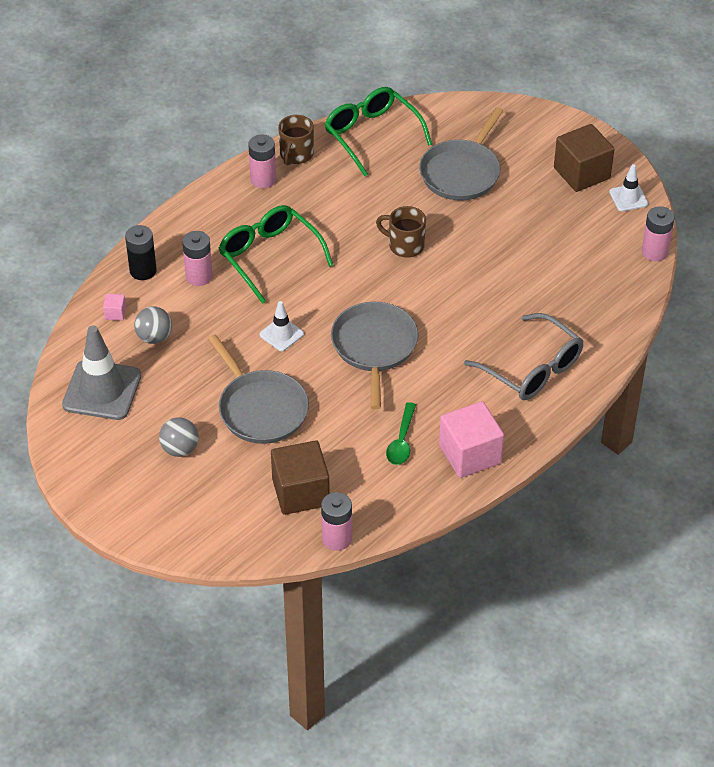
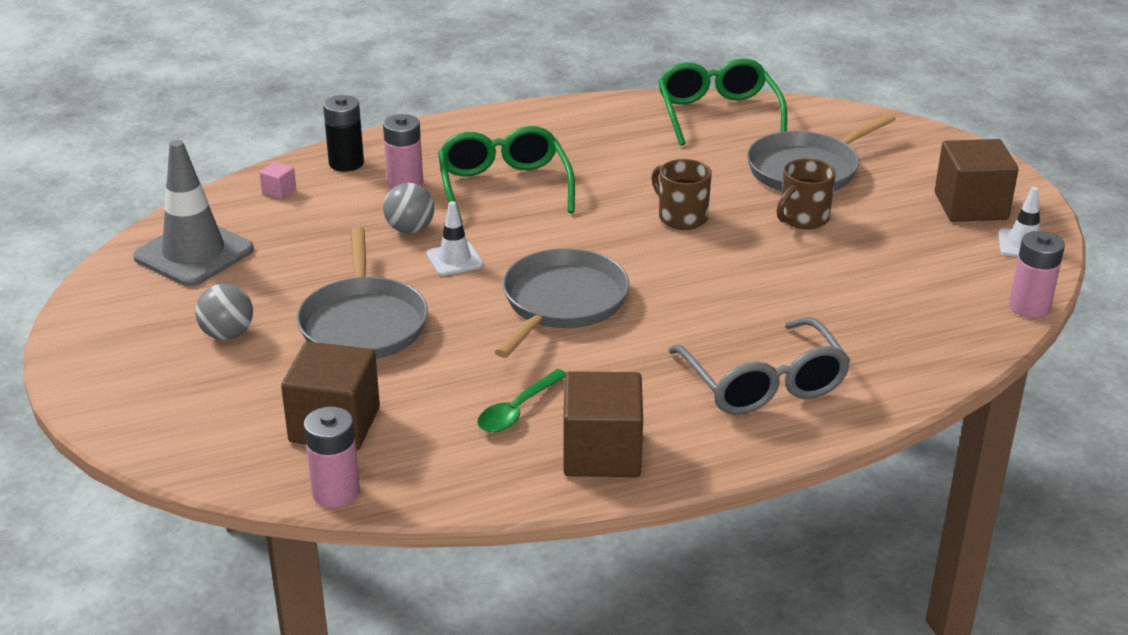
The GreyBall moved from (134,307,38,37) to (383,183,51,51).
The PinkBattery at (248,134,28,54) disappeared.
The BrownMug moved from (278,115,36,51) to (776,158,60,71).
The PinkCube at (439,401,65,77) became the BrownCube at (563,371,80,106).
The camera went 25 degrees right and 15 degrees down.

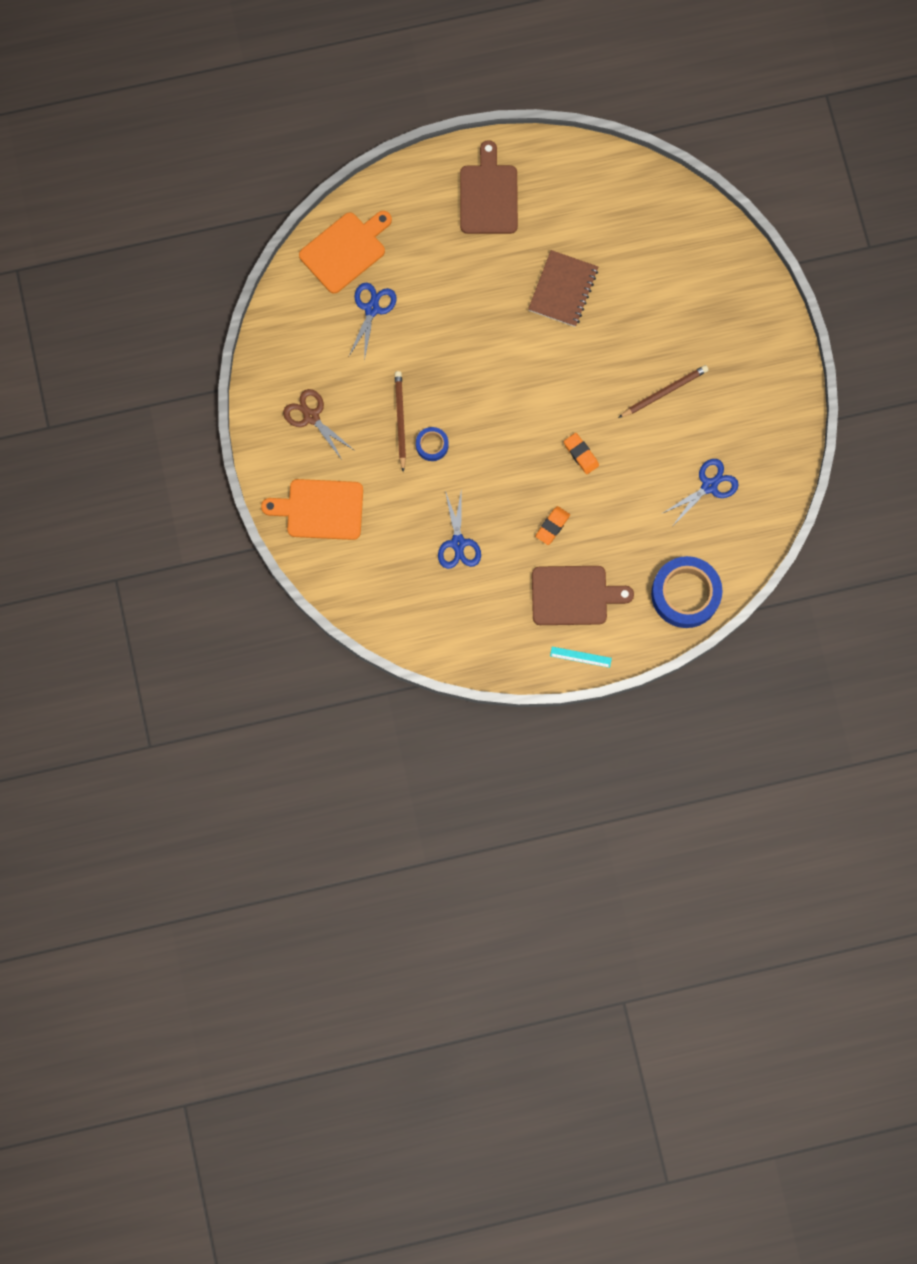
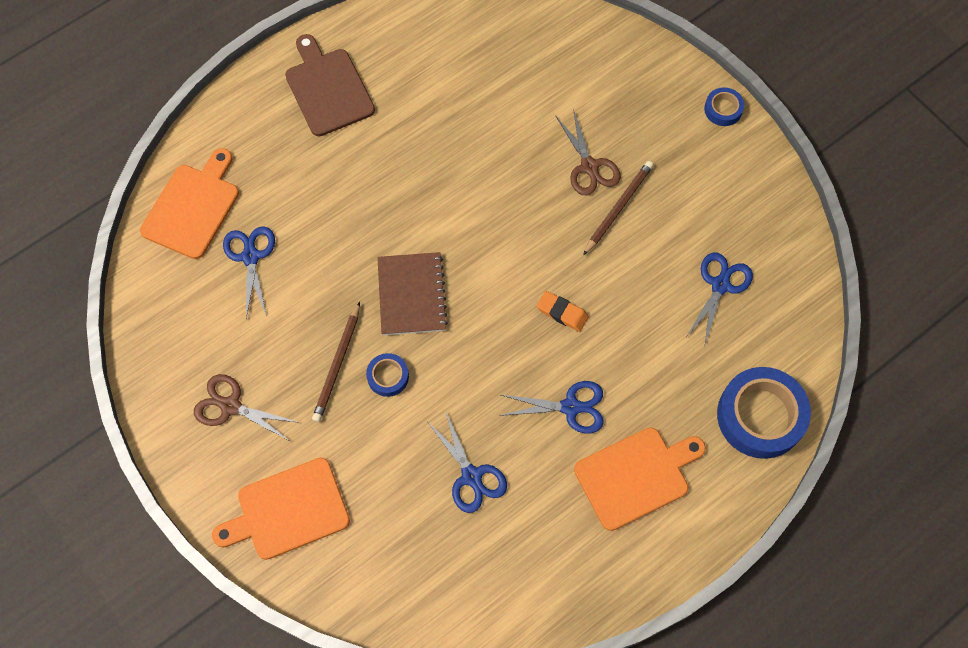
The BrownPencil at (395,371,11,101) turned 135 degrees counterclockwise.
The BrownNotebook moved from (528,250,70,77) to (377,252,71,83).
The BrownCuttingBoard at (532,566,102,59) became the OrangeCuttingBoard at (574,428,132,103).
The OrangeEraser at (535,506,35,39) was replaced by the BlueScissors at (499,381,105,53).
The TurquoiseRuler at (550,647,62,21) disappeared.
The BrownScissors at (556,109,65,86) appeared.
The BlueTape at (704,87,40,39) appeared.
The camera went 25 degrees left and 10 degrees down.

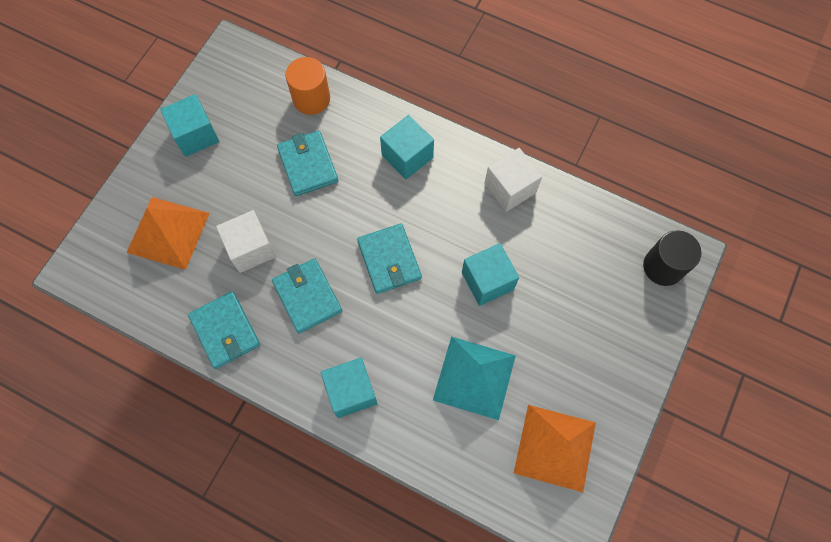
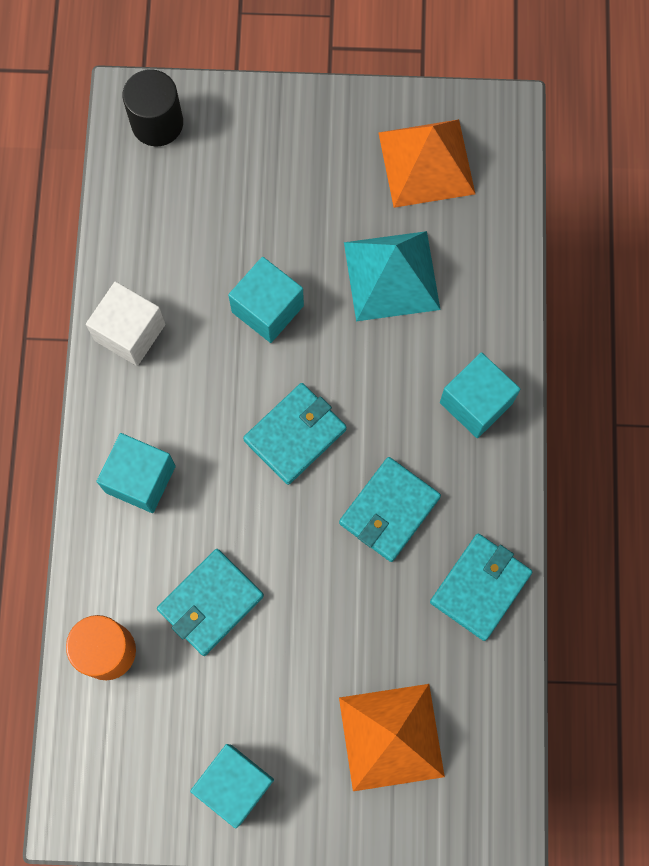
The WhiteCube at (216,210,60,63) disappeared.
The camera went 115 degrees left and 5 degrees up.

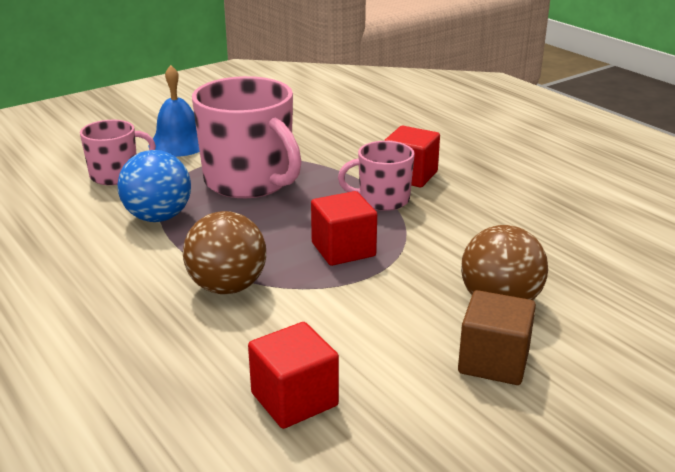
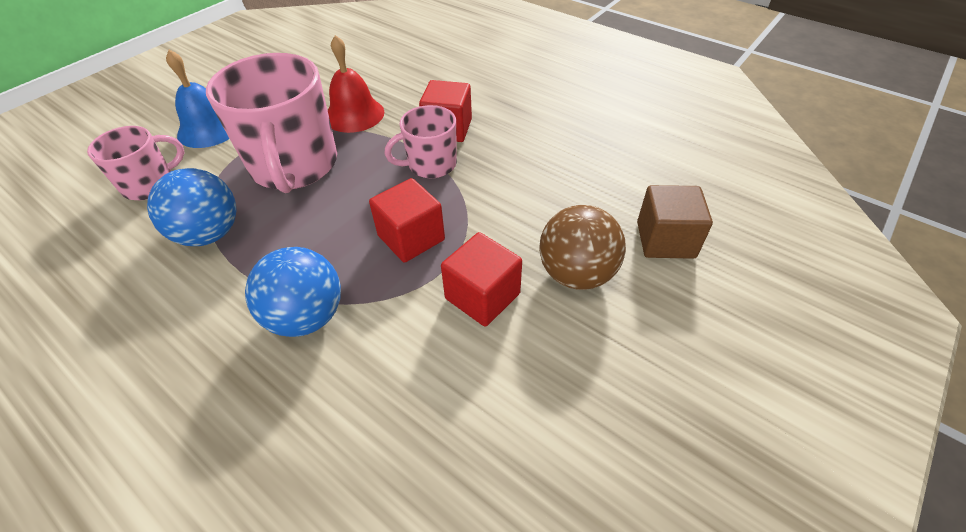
The BrownBall at (183,211,83,83) became the BlueBall at (245,247,96,90).
The PinkMug at (192,76,110,122) turned 45 degrees clockwise.
The RedCube moved from (248,322,91,107) to (441,232,81,95).
The BrownCube moved from (458,290,78,95) to (637,185,76,74).
The RedBell at (328,35,56,98) appeared.
The camera went 15 degrees left and 20 degrees up.

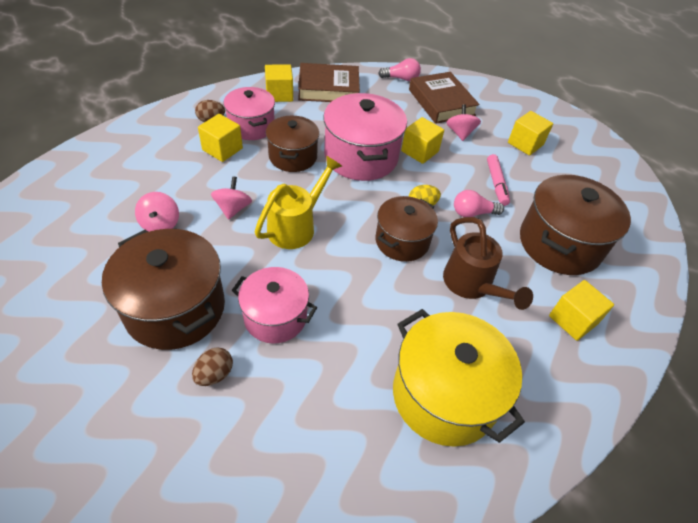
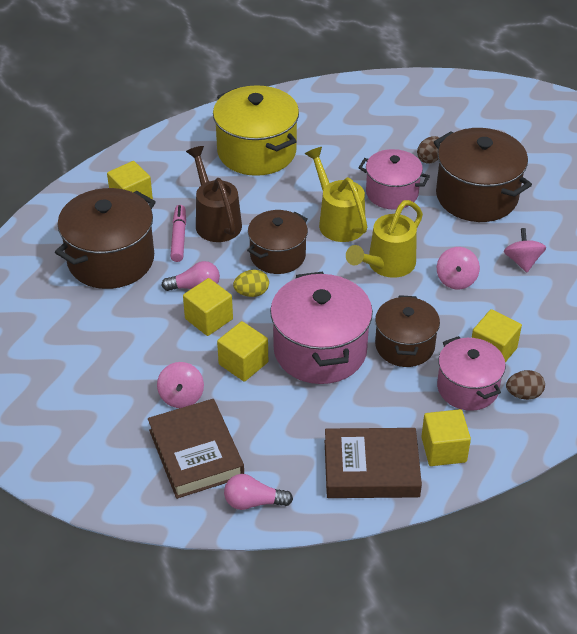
The PinkMarker moved from (487,154,23,52) to (170,205,16,57).
The YellowCube moved from (508,111,45,45) to (183,278,50,58).
The YellowWateringCan at (305,147,62,95) appeared.
The camera went 175 degrees left and 5 degrees down.

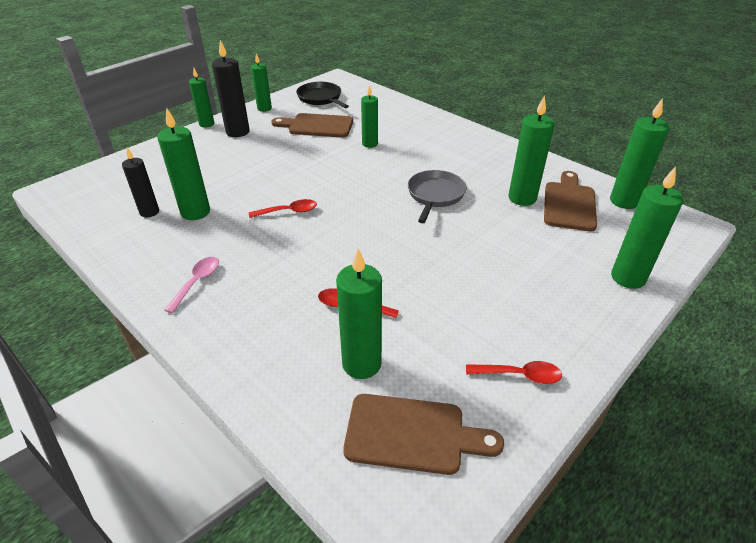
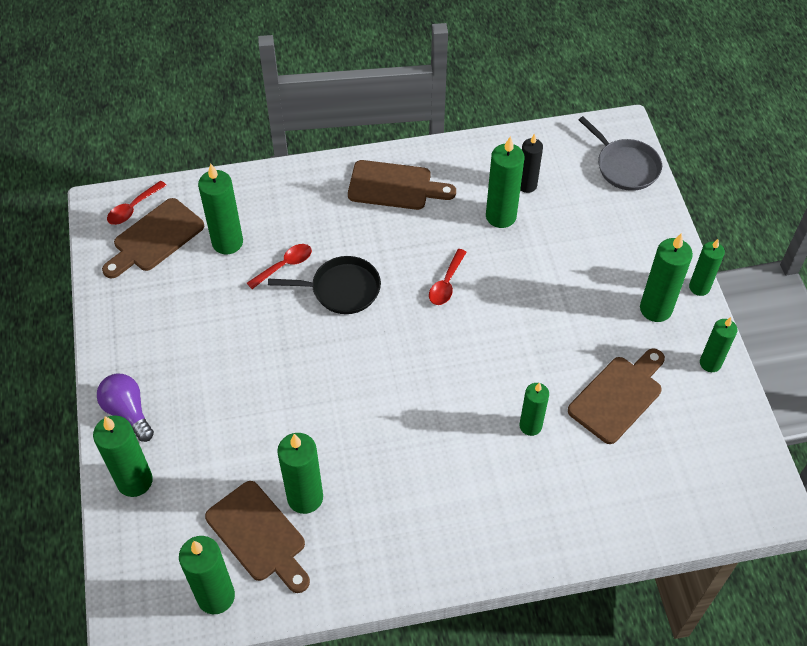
The PinkSpoon at (164,257,55,56) was replaced by the BrownCuttingBoard at (348,160,108,50).
The BlackCandle at (212,40,38,97) became the GreenCandle at (640,233,53,89).
The BlackPan moved from (296,82,53,26) to (268,256,113,58).
The GreyPan moved from (408,170,59,53) to (579,116,83,75).
The RedSpoon moved from (466,361,96,23) to (107,181,60,44).
The PurpleLightBulb at (97,374,57,68) appeared.
The camera went 125 degrees right and 15 degrees up.

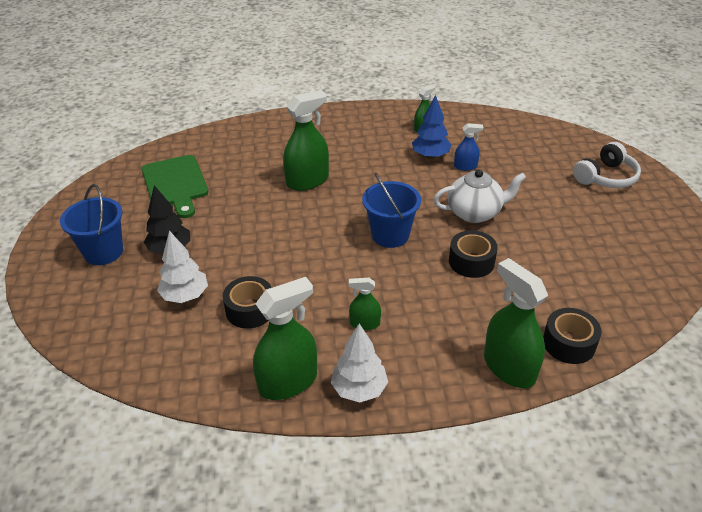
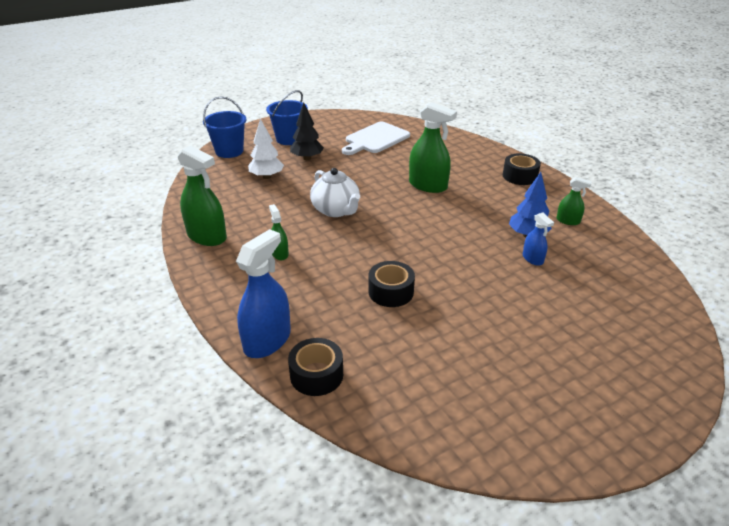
The GreenCuttingBoard at (142,155,67,63) became the WhiteCuttingBoard at (342,122,68,33).
The BlackTape moved from (222,276,50,53) to (503,153,38,32).
The WhiteTree at (331,324,57,78) disappeared.
The BlueBucket moved from (362,173,59,75) to (203,96,43,62).
The WhiteTeapot moved from (433,169,93,54) to (310,168,50,49).
The GreenSprayBottle at (484,258,64,130) became the BlueSprayBottle at (236,229,55,129).
The WhiteHeadphones at (573,142,68,46) disappeared.
The camera went 65 degrees right and 5 degrees down.

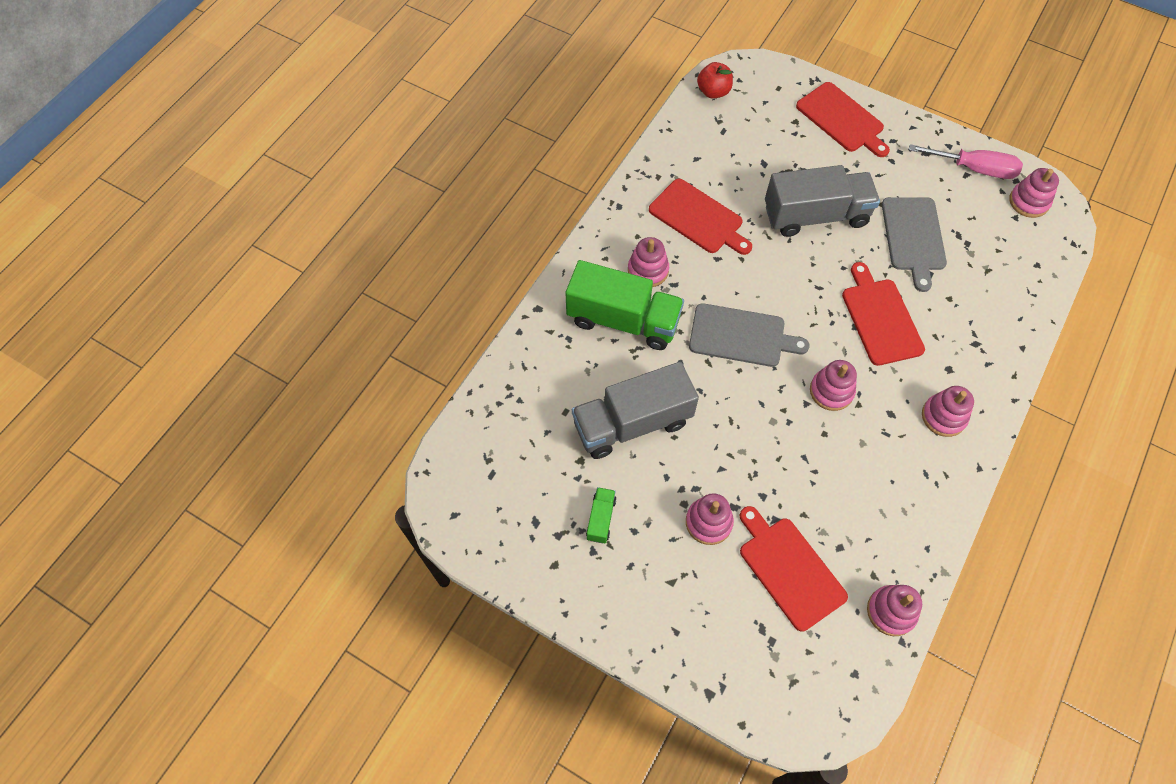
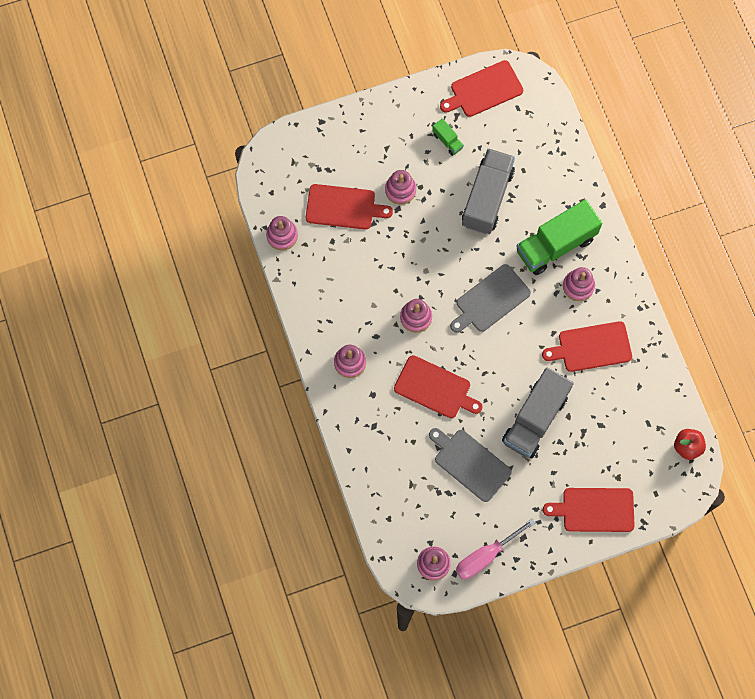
The RedCuttingBoard at (440,60,83,57) appeared.
The camera went 130 degrees right and 10 degrees up.

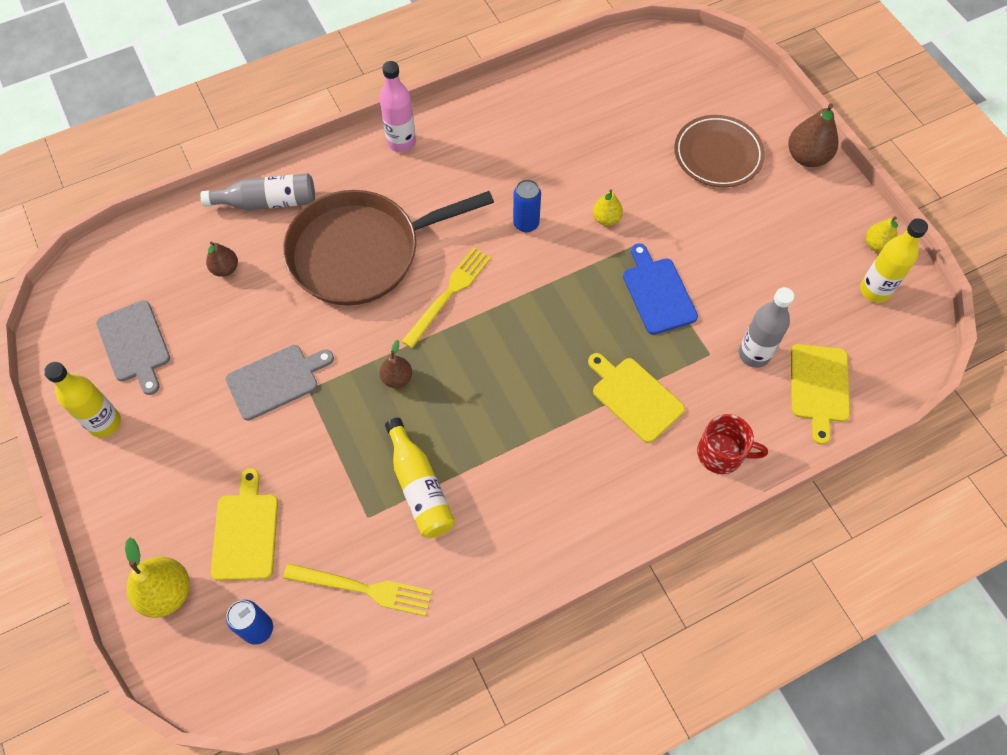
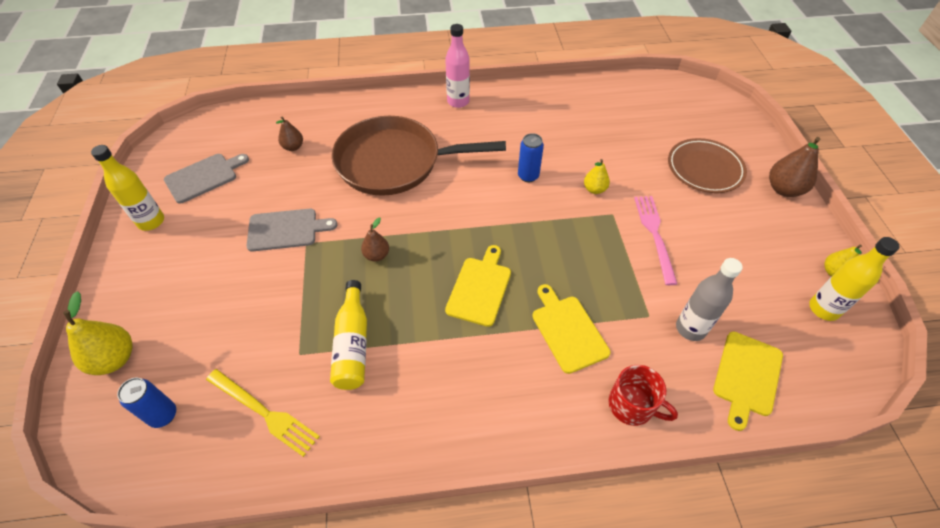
The GreyCuttingBoard at (96,300,74,95) turned 120 degrees counterclockwise.
The GreyBottle at (200,173,115,37) disappeared.
The YellowCuttingBoard moved from (211,468,67,113) to (445,245,66,82).
The YellowFork at (401,247,90,101) disappeared.
The BlueCuttingBoard at (623,243,75,92) disappeared.
The PinkFork at (634,196,43,89) appeared.
The camera went 20 degrees right and 10 degrees down.

